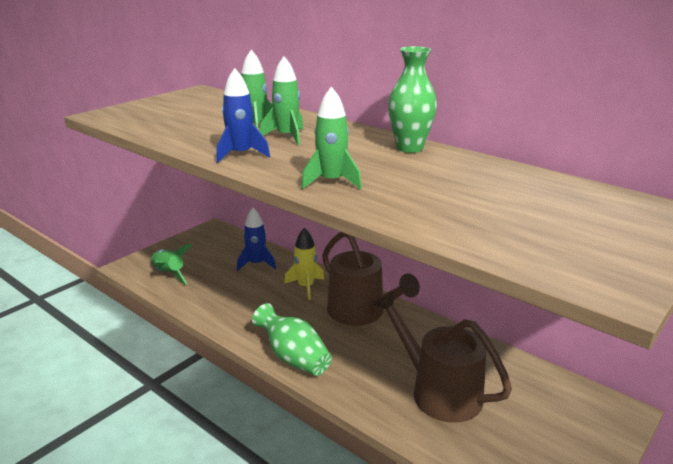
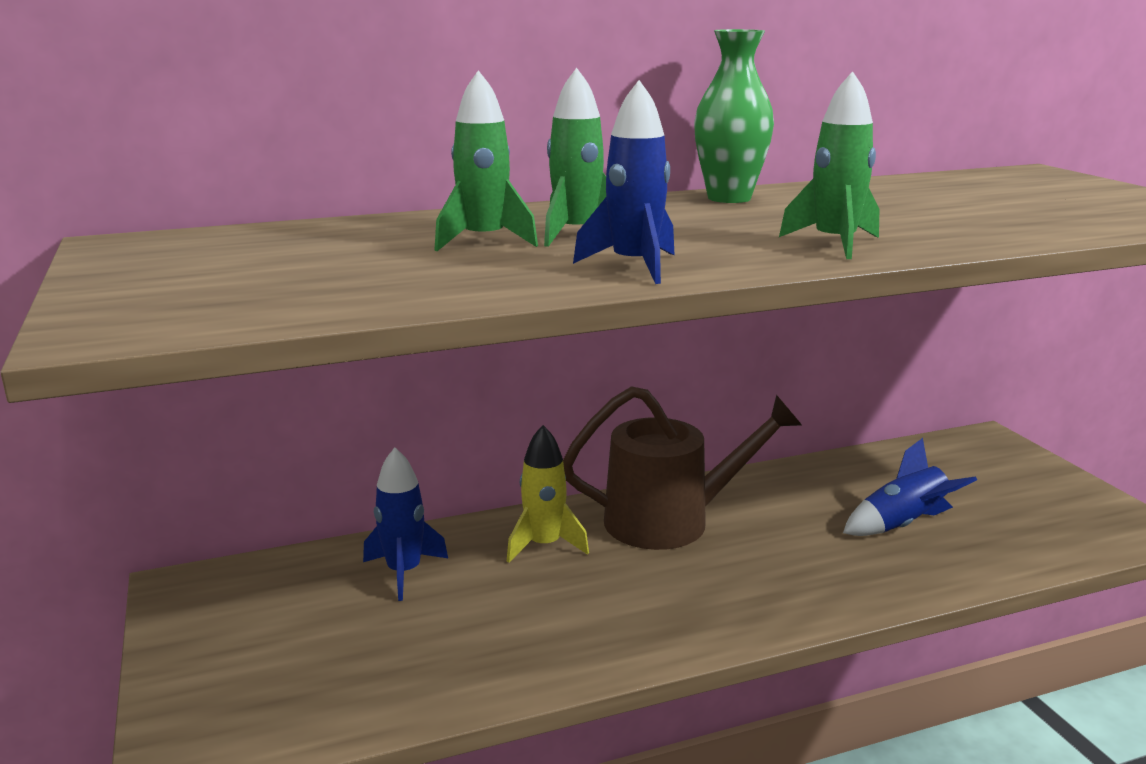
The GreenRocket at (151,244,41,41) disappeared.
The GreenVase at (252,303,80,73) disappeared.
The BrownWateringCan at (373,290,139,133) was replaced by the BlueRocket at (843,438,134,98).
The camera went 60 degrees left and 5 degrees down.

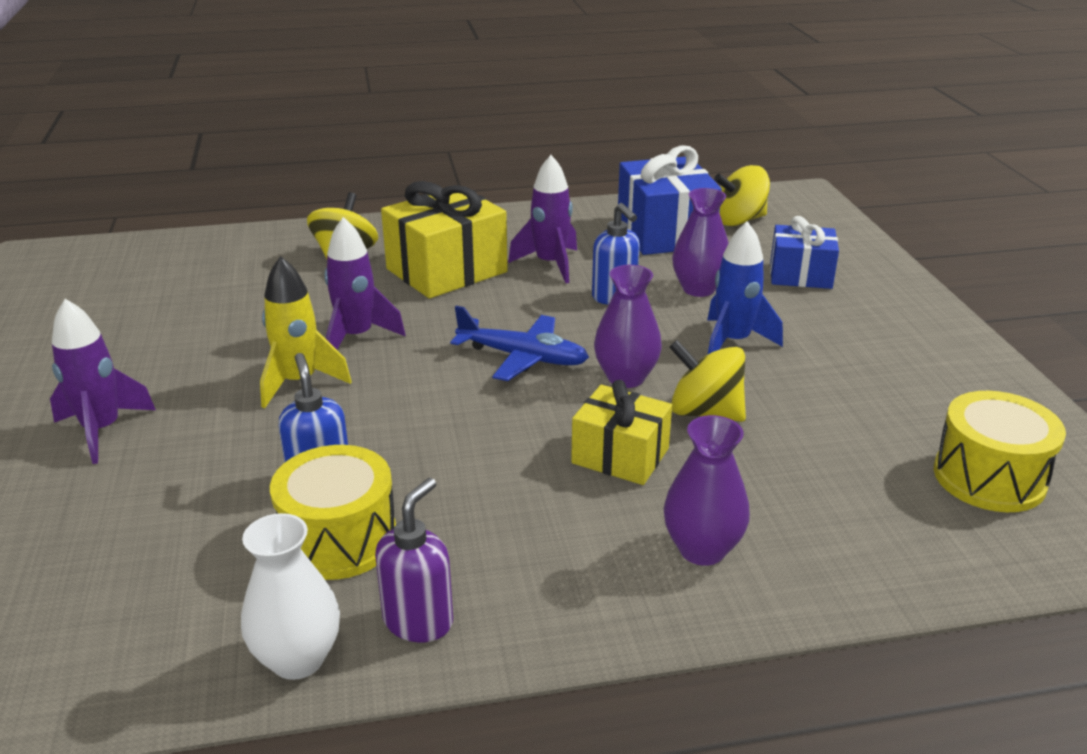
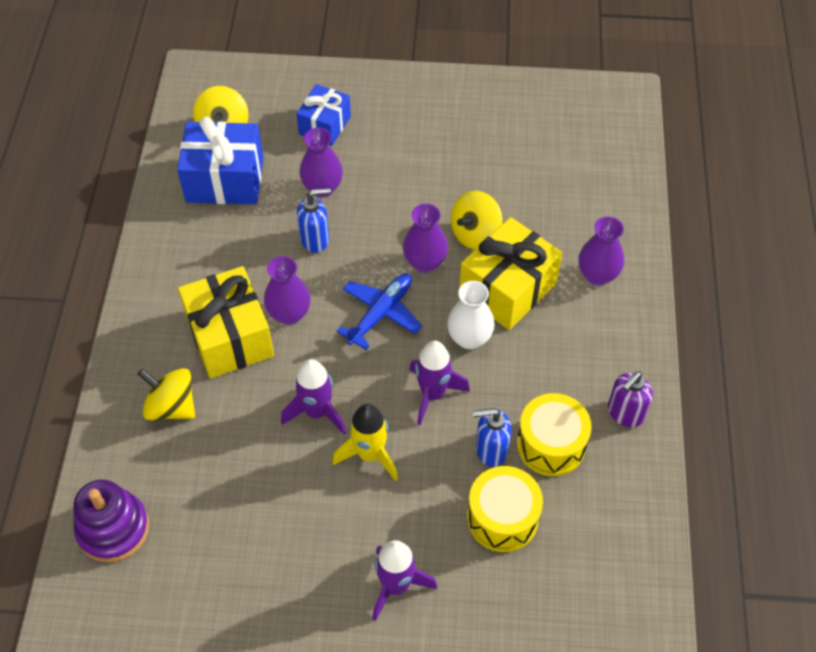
The WhiteVase moved from (241,513,99,167) to (447,281,48,69).
The PurpleSoapDispenser at (375,478,78,164) turned 90 degrees counterclockwise.
The PurpleRocket moved from (508,155,69,128) to (409,341,61,84).
The YellowGift at (571,380,101,105) changed to 1.60 times the size.
The BlueRocket at (707,221,76,133) disappeared.
The YellowDrum moved from (934,391,132,121) to (467,466,76,86).
The PurpleStackingToy at (73,480,76,82) appeared.
The PurpleVase at (264,256,47,69) appeared.
The camera went 75 degrees left and 25 degrees up.

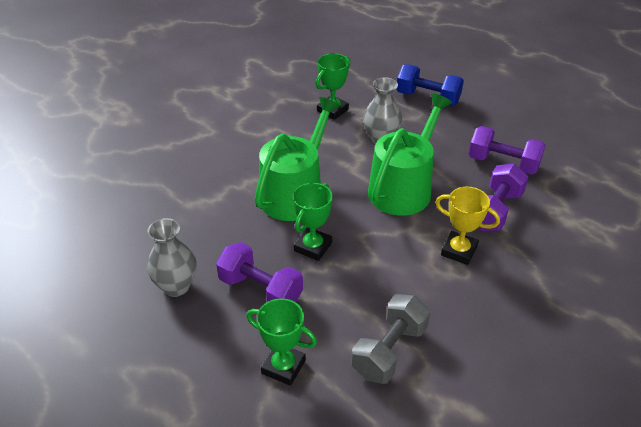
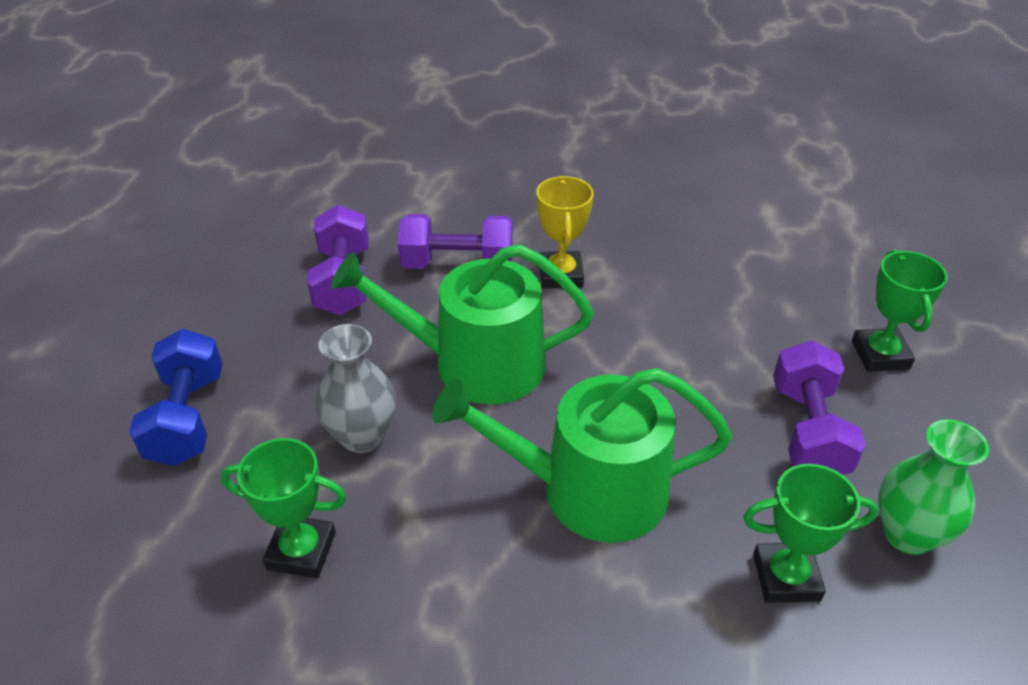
The GreyVase at (147,218,50,79) became the GreenVase at (878,419,111,136).
The GreenTrophy moved from (293,183,40,78) to (743,464,136,139).
The GreyDumbbell at (351,294,79,90) disappeared.
The camera went 120 degrees left and 0 degrees up.

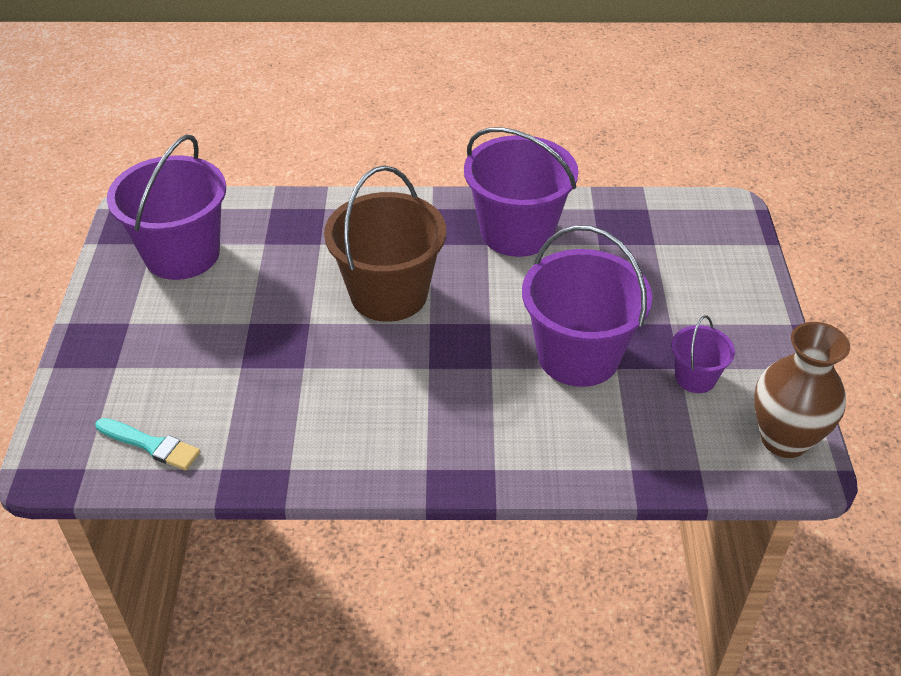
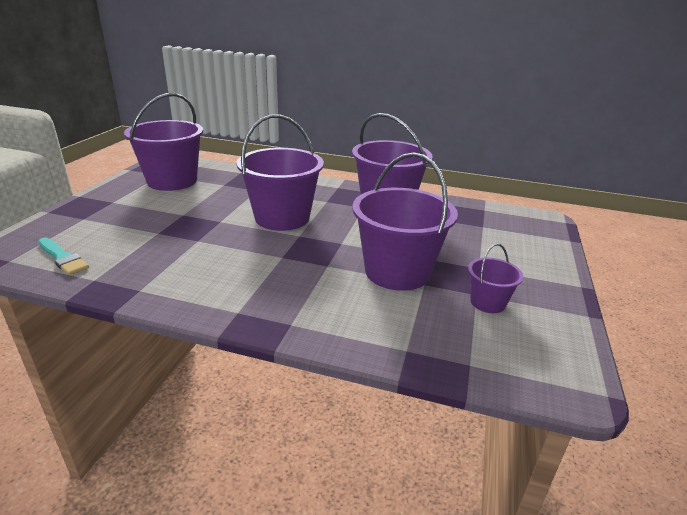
The BrownBucket at (324,166,122,156) became the PurpleBucket at (236,115,88,116).
The BrownVase at (754,322,96,136) disappeared.
The camera went 15 degrees right and 15 degrees down.

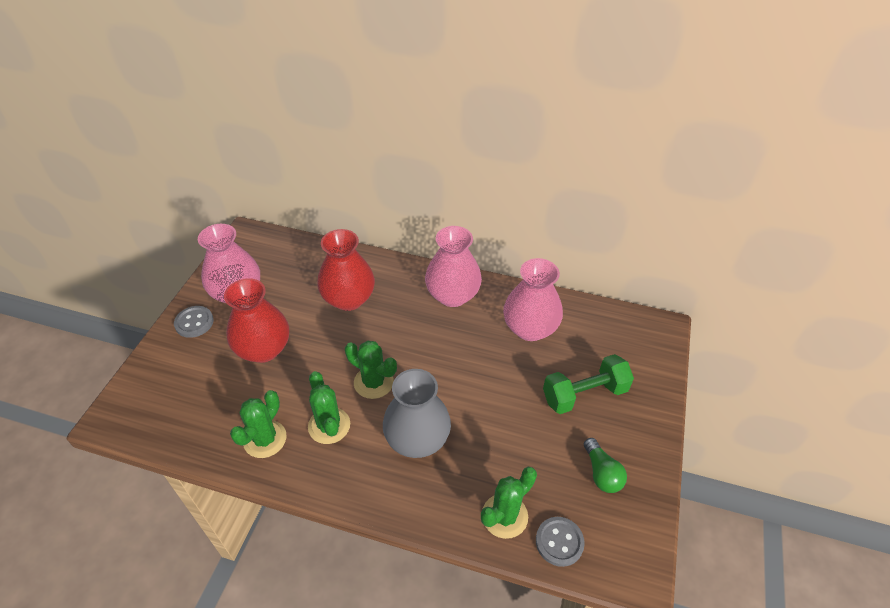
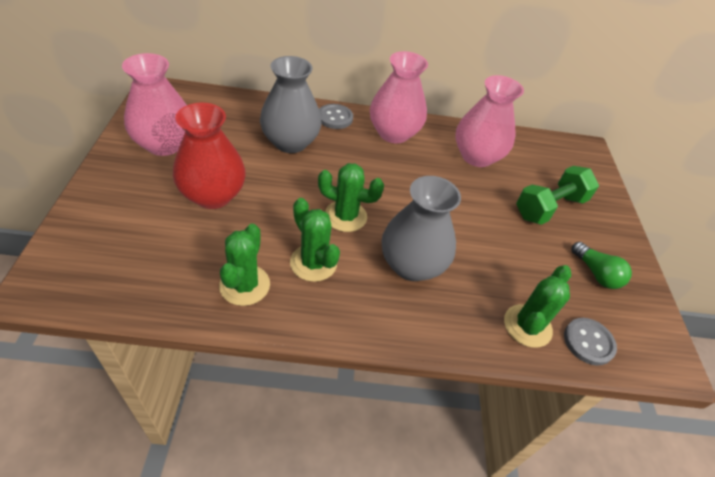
The GreyButton moved from (174,306,40,32) to (319,104,34,25).
The RedVase at (317,229,58,82) became the GreyVase at (260,56,61,97).
The camera went 20 degrees left and 0 degrees up.

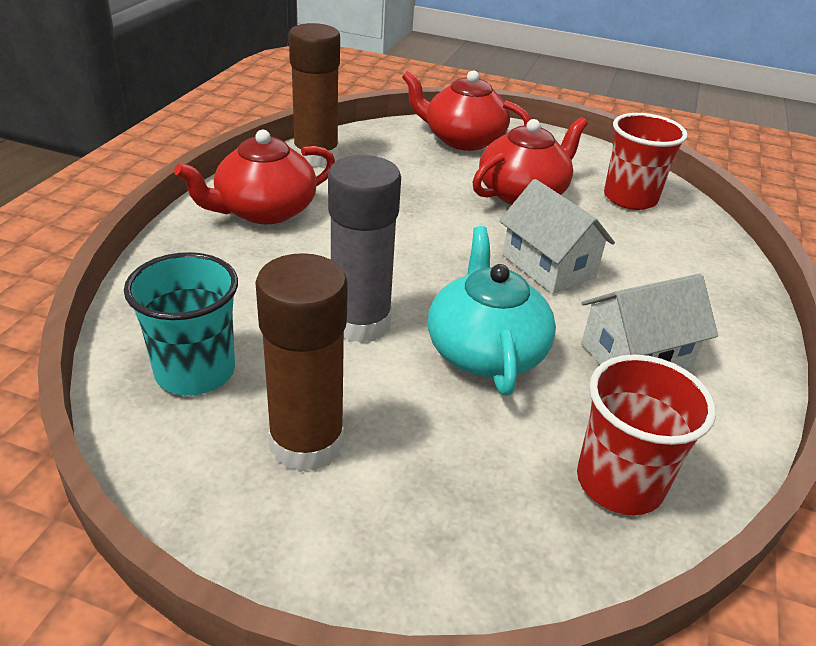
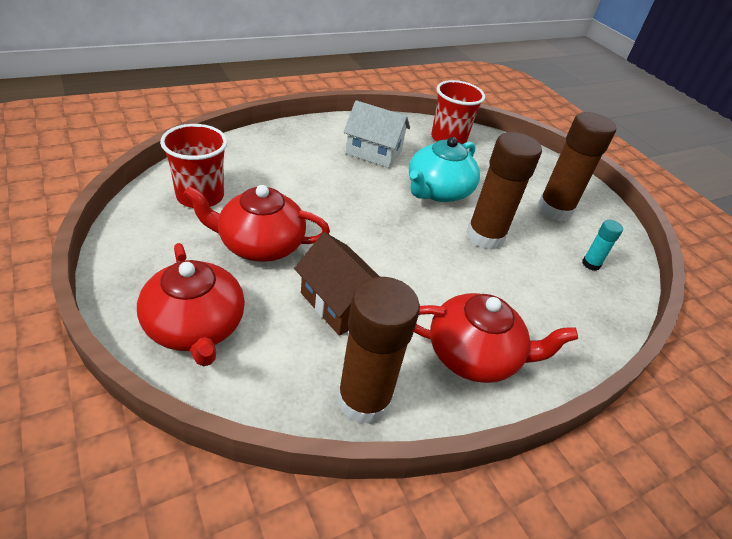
The TurquoiseCup at (124,252,114,143) was replaced by the TurquoiseGlueStick at (582,220,41,51).
The GreyGlueStick at (328,155,73,188) became the BrownGlueStick at (466,132,76,118).
The WhiteHouse at (499,179,116,115) disappeared.
The BrownHouse at (294,232,86,104) appeared.
The camera went 140 degrees left and 5 degrees up.

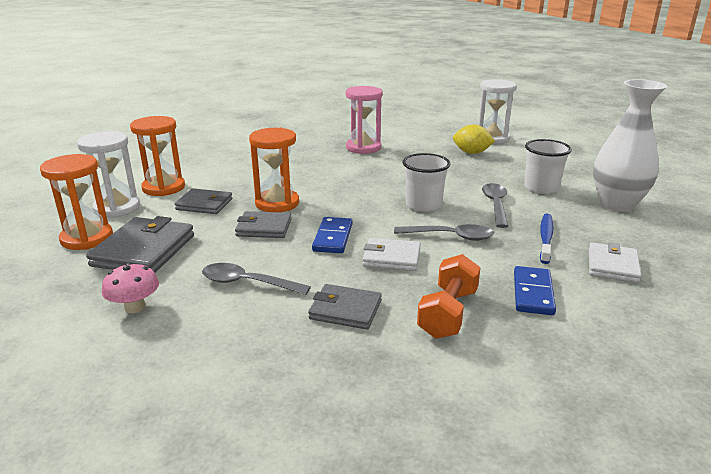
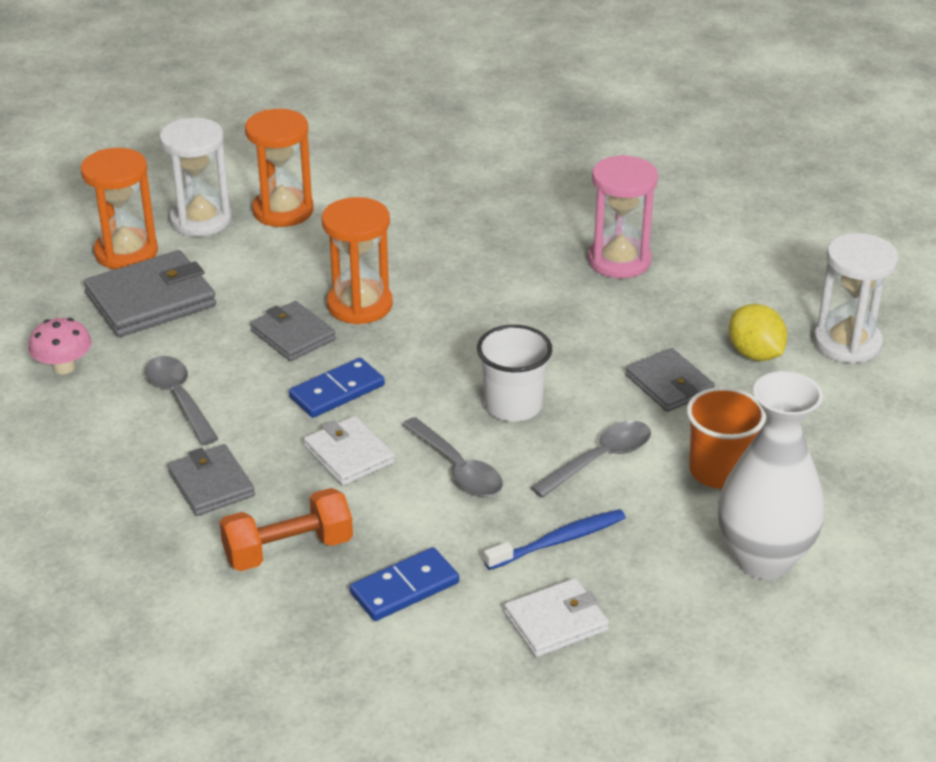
The GreyWallet moved from (175,188,57,26) to (625,348,90,64).
The WhiteCup at (524,139,48,55) became the OrangeCup at (687,387,79,102).
The camera went 45 degrees right and 10 degrees up.

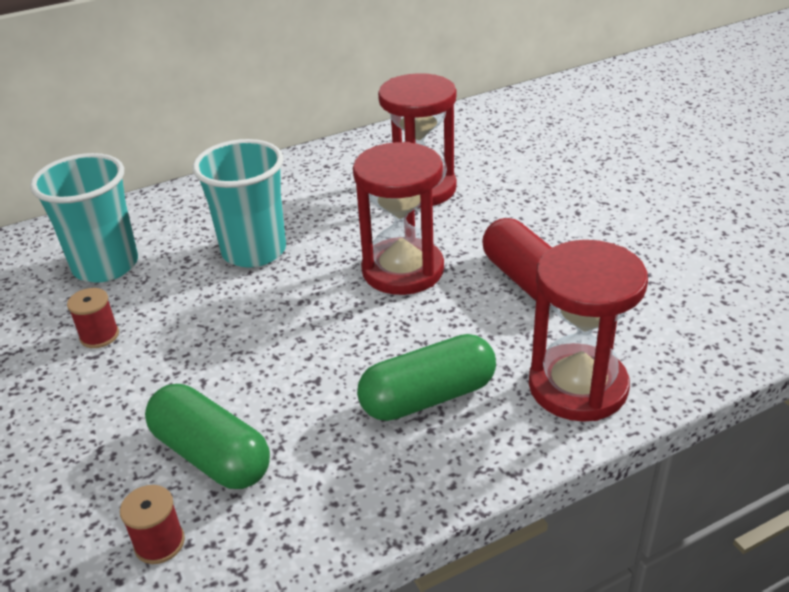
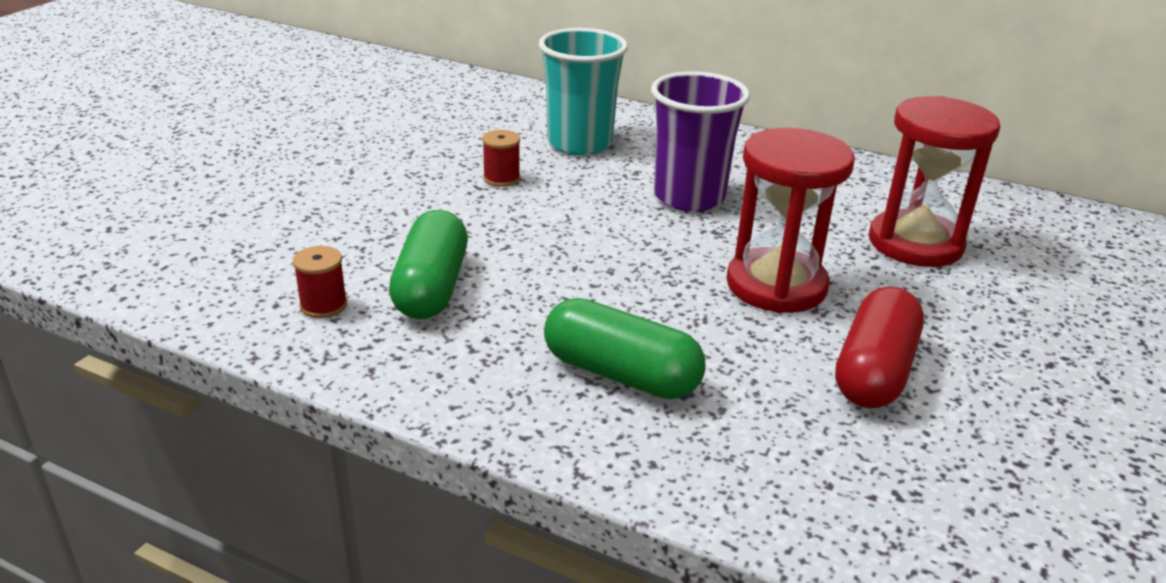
The TurquoiseCup at (193,139,93,128) became the PurpleCup at (651,71,99,141).
The RedHourglass at (529,240,119,182) disappeared.
The camera went 50 degrees right and 5 degrees down.

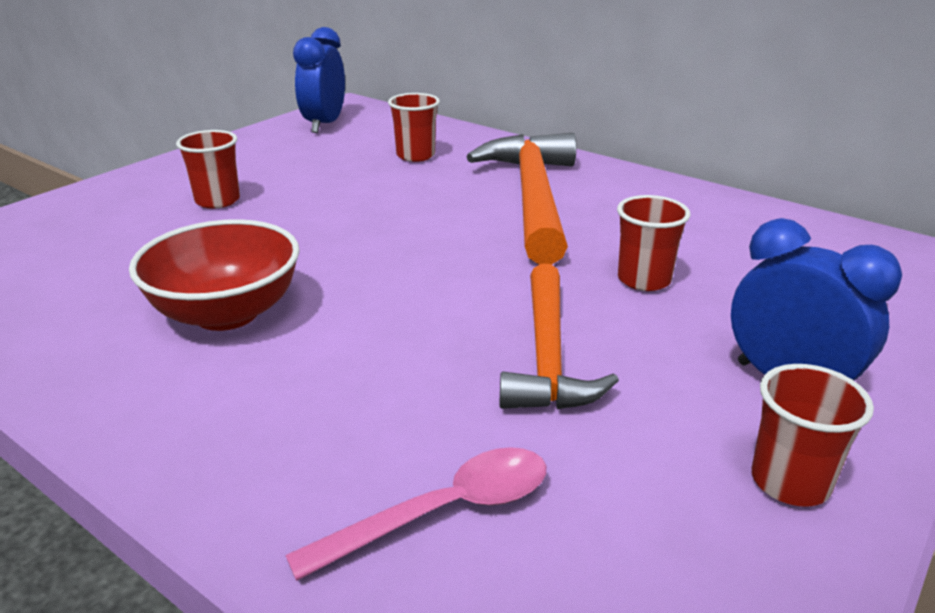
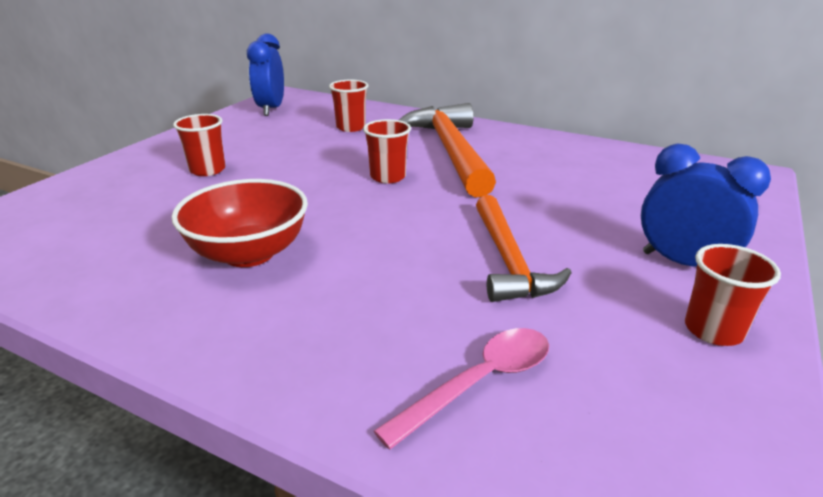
The RedCup moved from (617,195,74,96) to (363,119,48,64).
The camera went 10 degrees left and 0 degrees up.

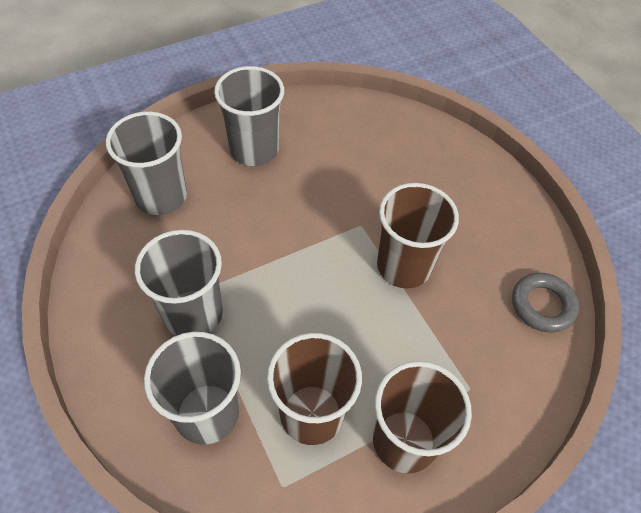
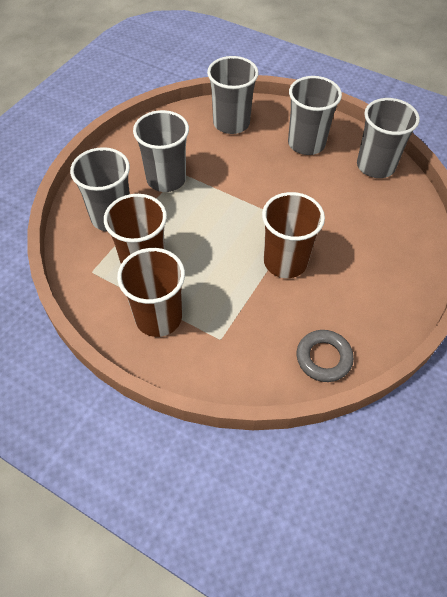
The GreyCup at (357,98,63,80) appeared.
The camera went 60 degrees right and 0 degrees up.

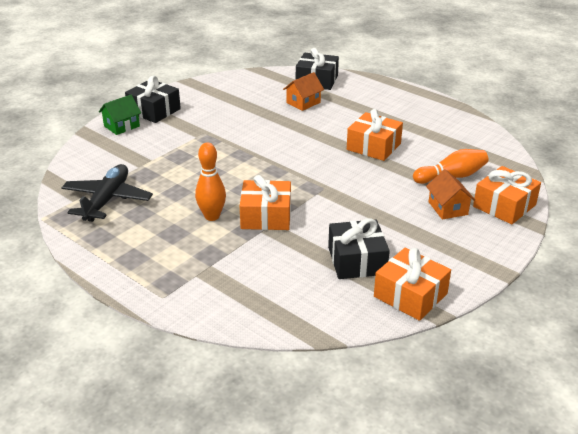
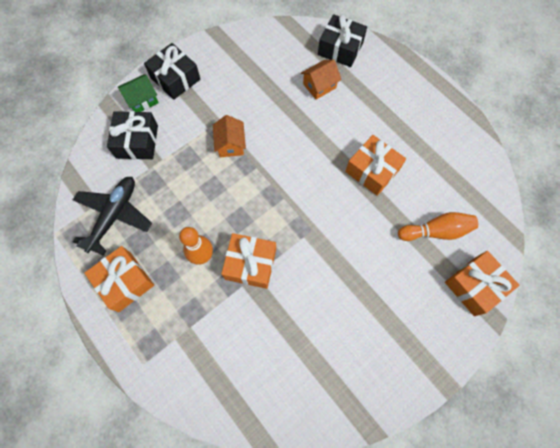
The BlackGift moved from (328,219,62,60) to (107,111,51,48).
The OrangeGift moved from (374,248,77,73) to (84,246,70,66).
The OrangeHouse moved from (426,169,49,51) to (213,115,33,42).
The camera went 10 degrees right and 35 degrees up.

